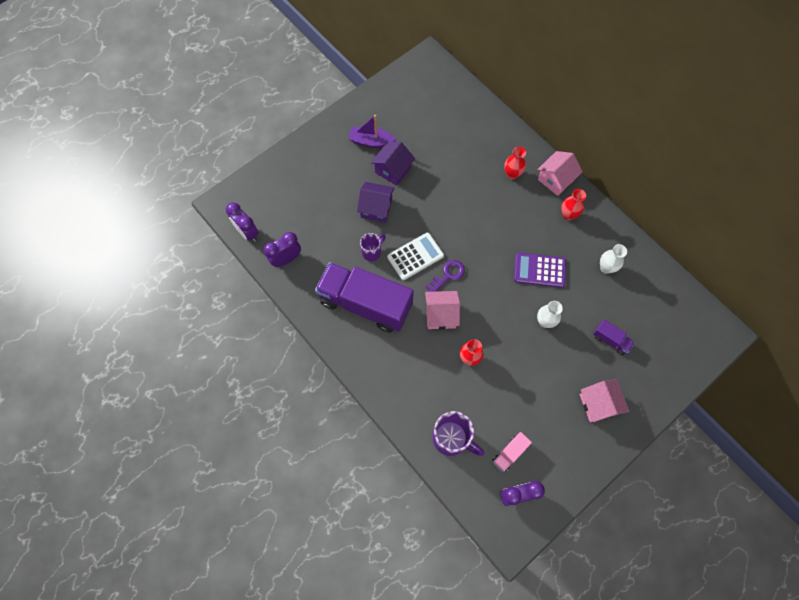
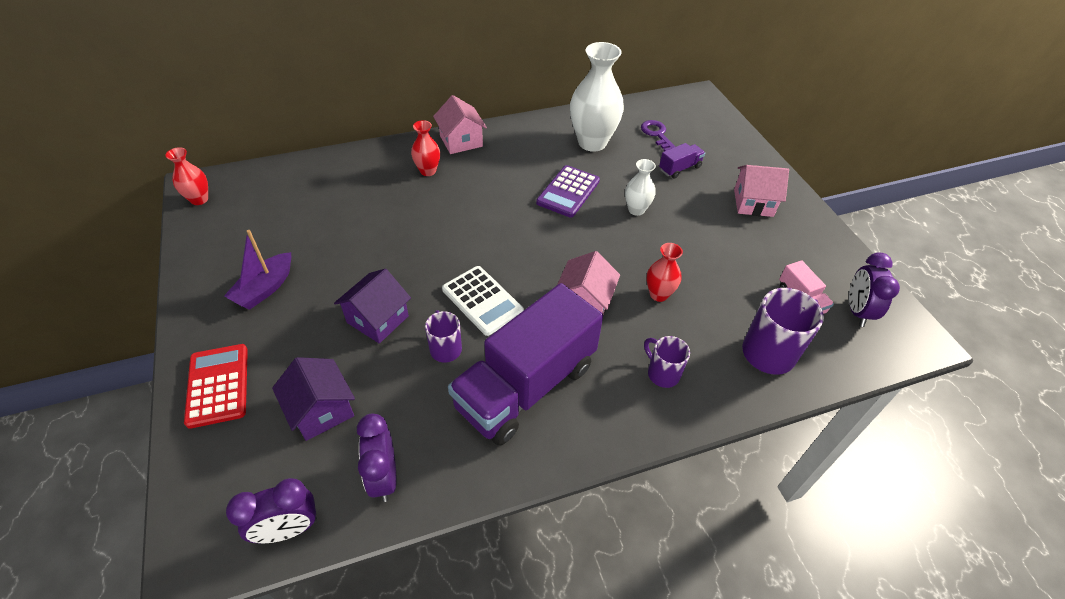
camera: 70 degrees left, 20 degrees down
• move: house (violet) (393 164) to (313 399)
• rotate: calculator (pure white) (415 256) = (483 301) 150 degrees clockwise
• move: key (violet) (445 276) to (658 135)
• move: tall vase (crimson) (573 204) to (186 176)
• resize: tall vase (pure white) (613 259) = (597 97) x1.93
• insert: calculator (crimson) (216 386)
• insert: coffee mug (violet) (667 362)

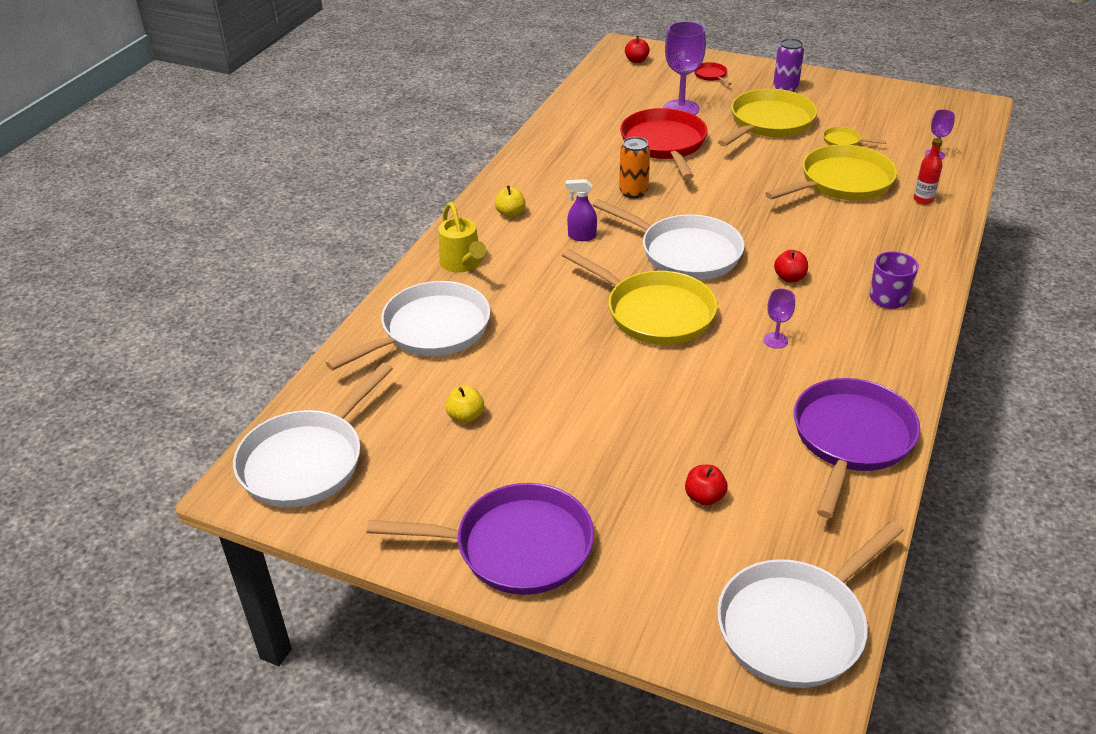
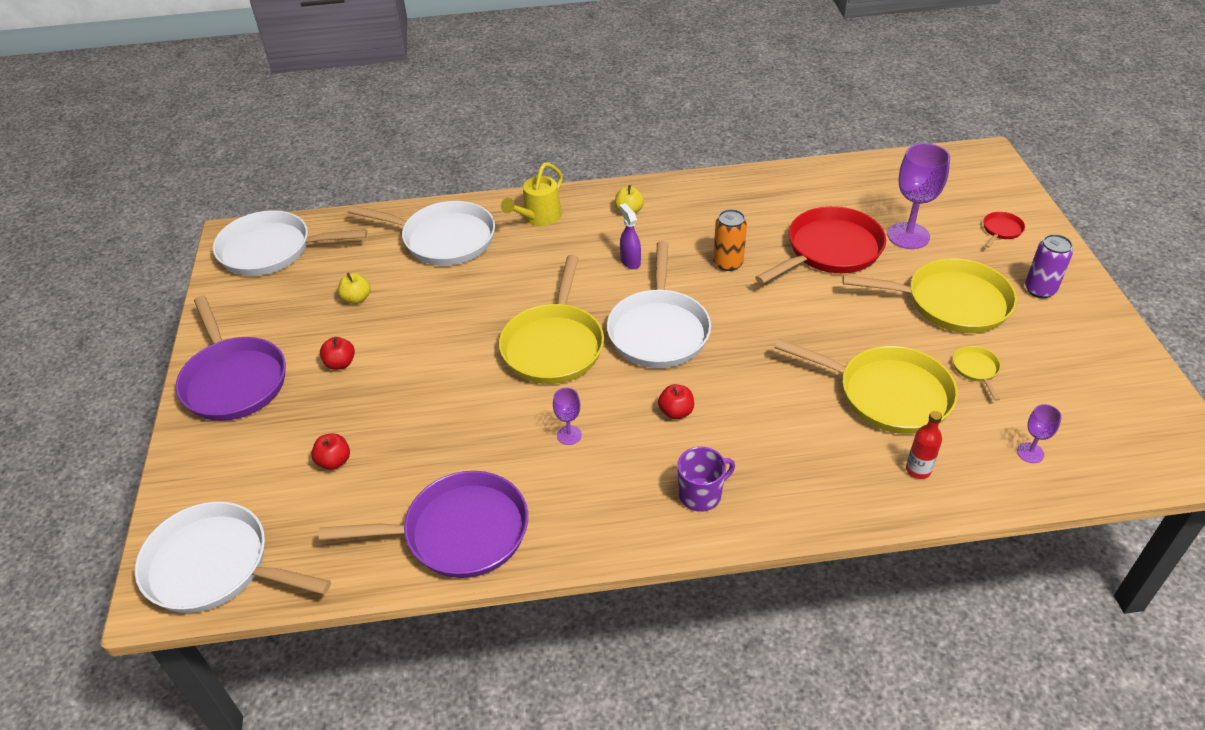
camera: 60 degrees right, 5 degrees up
• move: toy apple (crimson) (637 49) to (337 353)

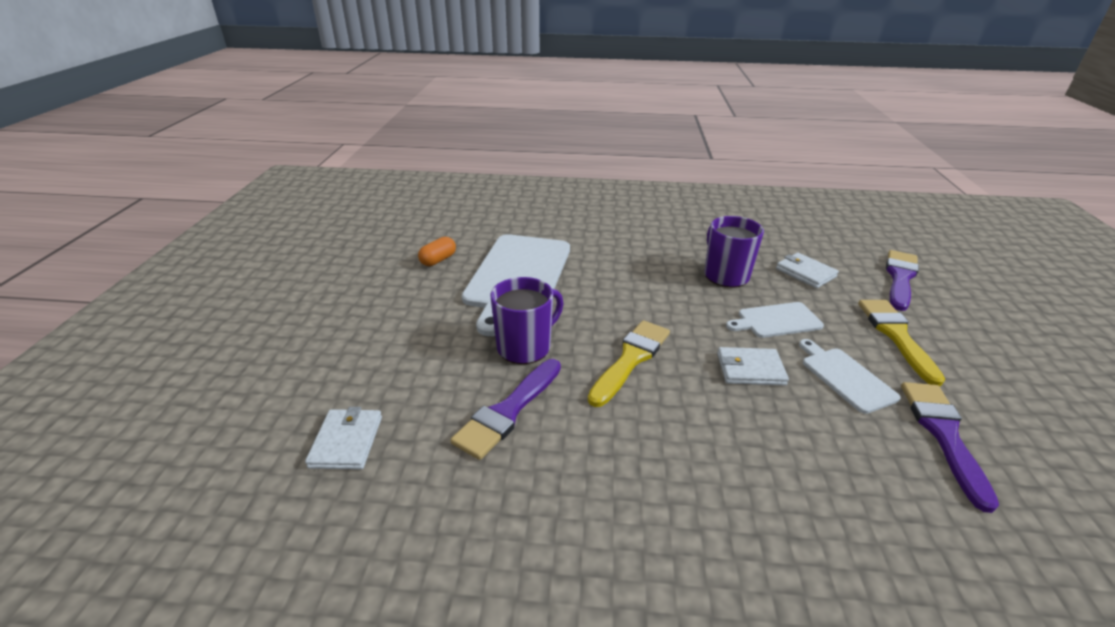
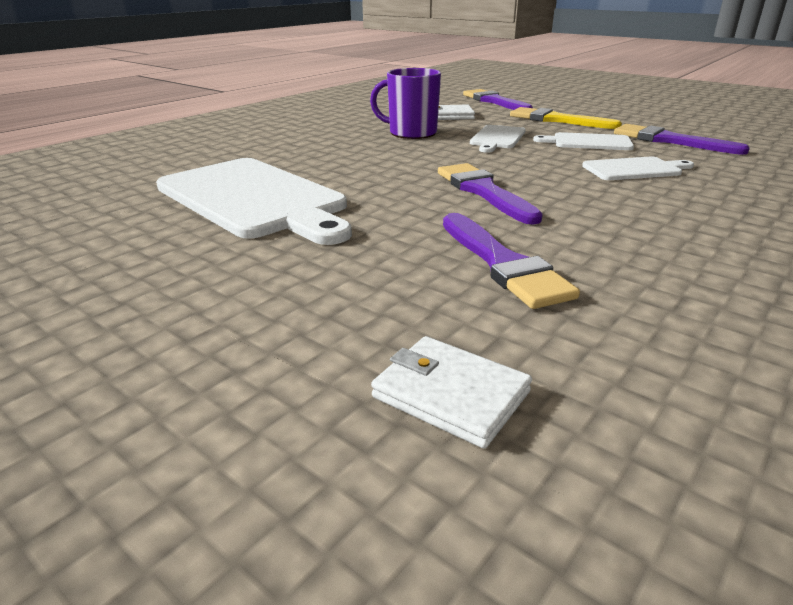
camera: 55 degrees left, 5 degrees down
• delete: pill shape (bright orange) (437 251)
• delete: coffee mug (violet) (527 320)
• recolor: paintbrush (bright yellow) (629 363) to paintbrush (violet) (490 194)
• delete: billfold (pure white) (753 366)
• insert: cutting board (pure white) (638 168)

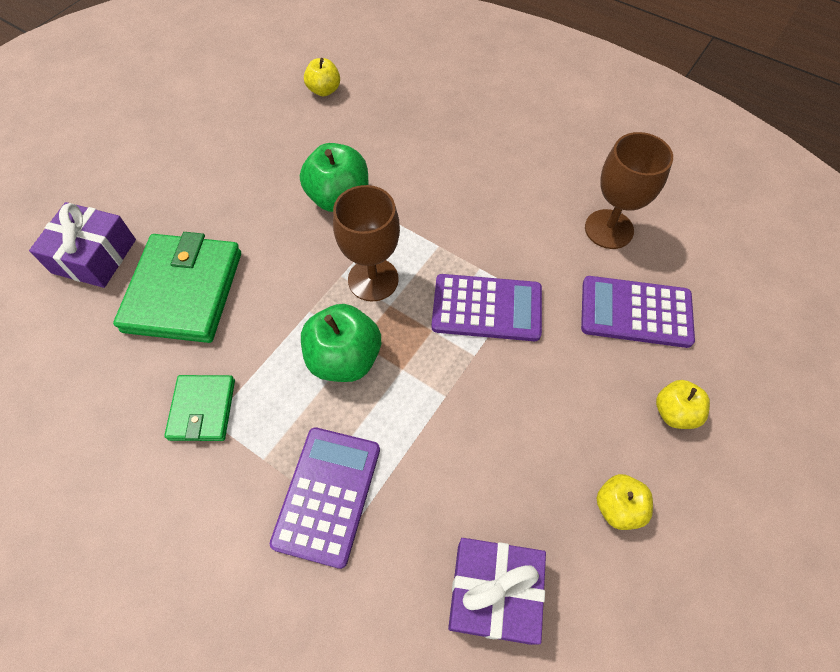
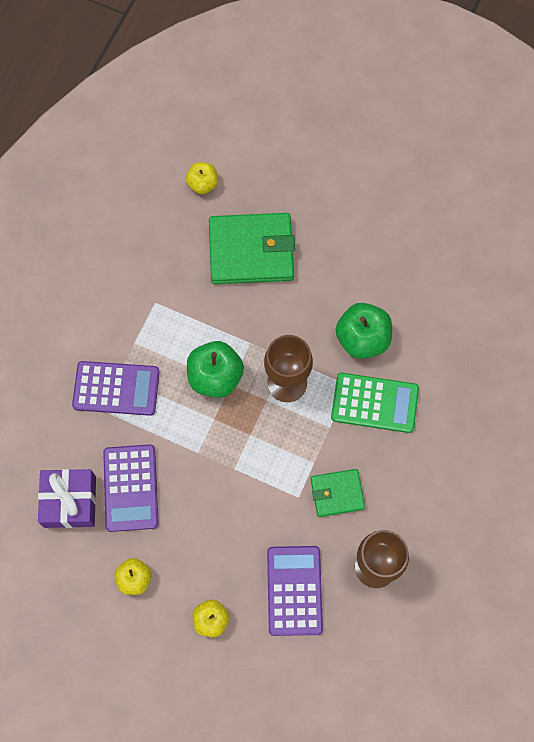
camera: 80 degrees right, 10 degrees up
• delete: wrapped gift (violet) (82 245)
• move: billfold (emerald) (199 408) to (338 493)
• move: toy apple (bright yellow) (322 77) to (202 178)
• move: calculator (violet) (486 307) to (131 488)
• insert: calculator (emerald) (375 403)

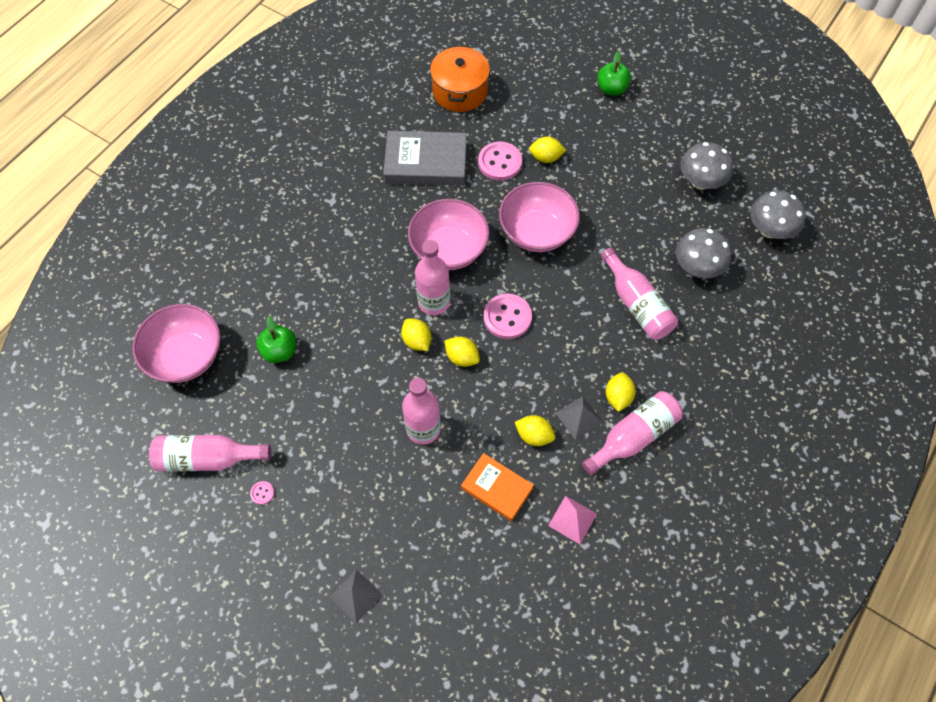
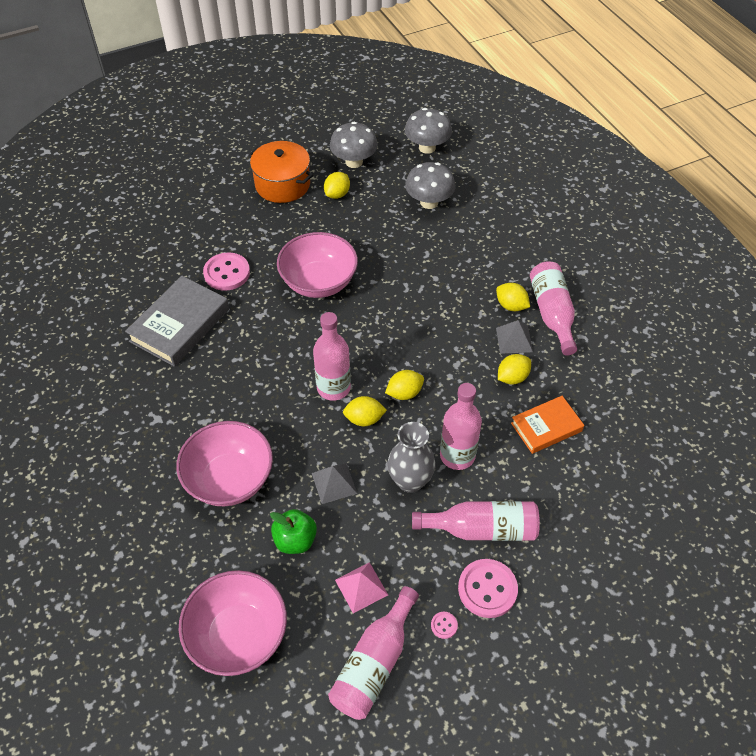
camera: 60 degrees left, 10 degrees down
• move: solid pyramid (gray) (356 596) to (334 483)
• move: bowl (rose-pink) (448 234) to (224 463)
• move: stockpot (bright orange) (460 78) to (280 172)
• move: button (rose-pink) (508 316) to (488 588)
• move: toy lemon (bright yellow) (547 150) to (337 185)
• move: solid pyramid (rose-pink) (572 520) to (361 587)
• delete: toy apple (emerald) (614 73)
• move: bottle (rose-pink) (639 294) to (476 521)
• insert: tall vase (gray) (411 457)

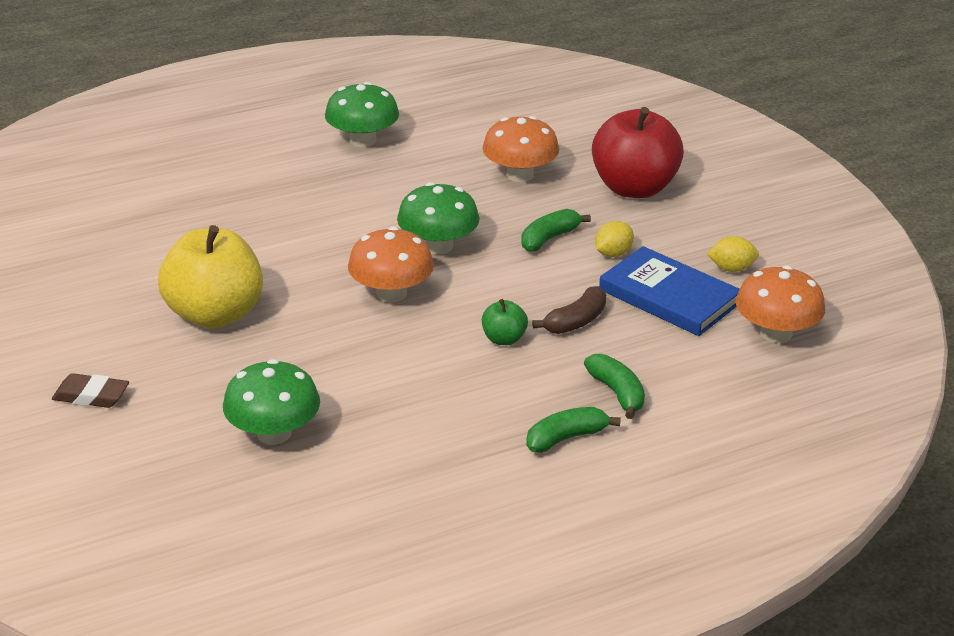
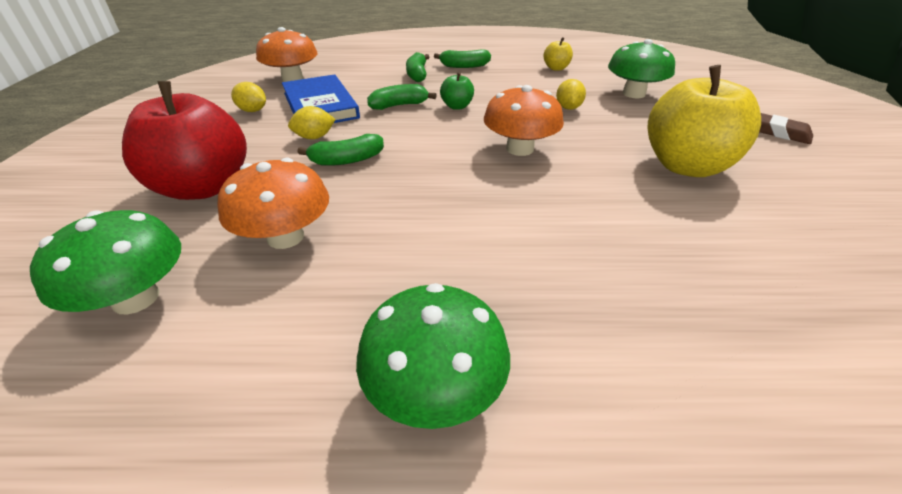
camera: 155 degrees left, 5 degrees up
• move: toadstool (emerald) (438 218) to (105 262)
• recolor: banana fruit (russet) (569 310) to banana fruit (emerald) (402 97)
• insert: toy apple (bright yellow) (558 54)
• insert: toy lemon (bright yellow) (571 94)

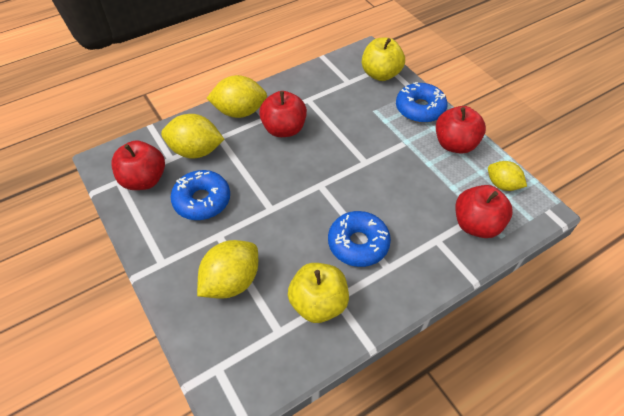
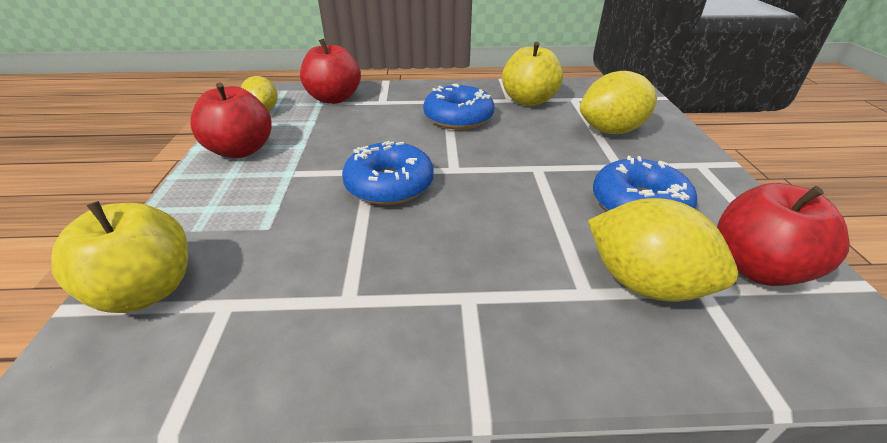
camera: 150 degrees left, 15 degrees down
• delete: toy lemon (bright yellow) (237 96)
• delete: toy apple (crimson) (283 114)
• move: doughnut (cobalt) (422 102) to (388 173)

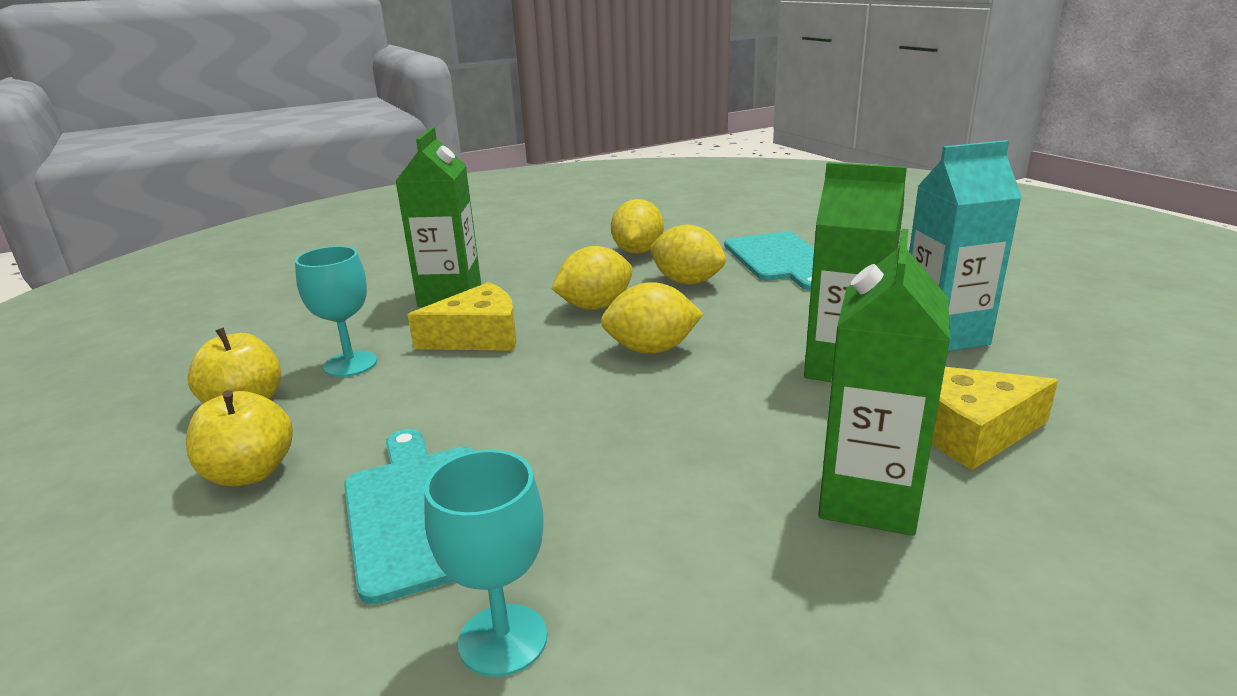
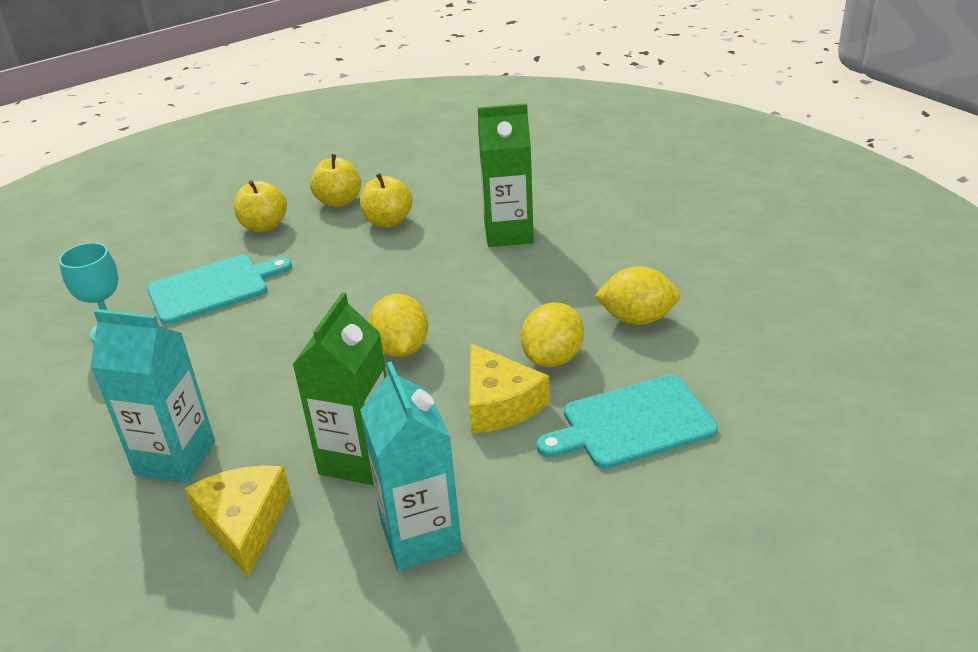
camera: 85 degrees right, 10 degrees up
• replace: goblet (teal) (336 311) to toy apple (bright yellow) (386 200)
• move: piece of cheese (bright yellow) (462 316) to (509 388)
• delete: toy lemon (bright yellow) (592 278)
• recolor: juice carton (emerald) (884 382) to juice carton (teal) (152 396)

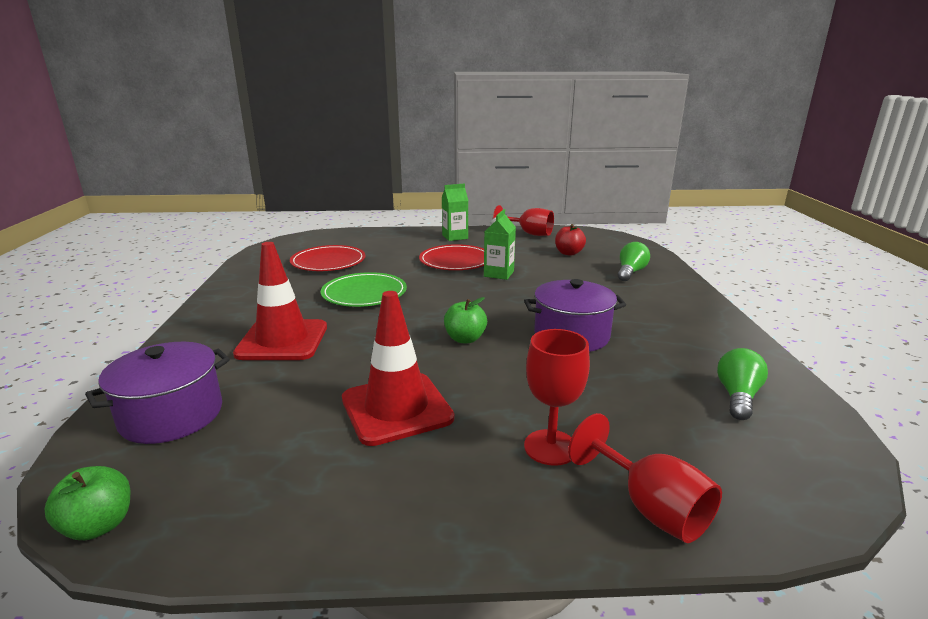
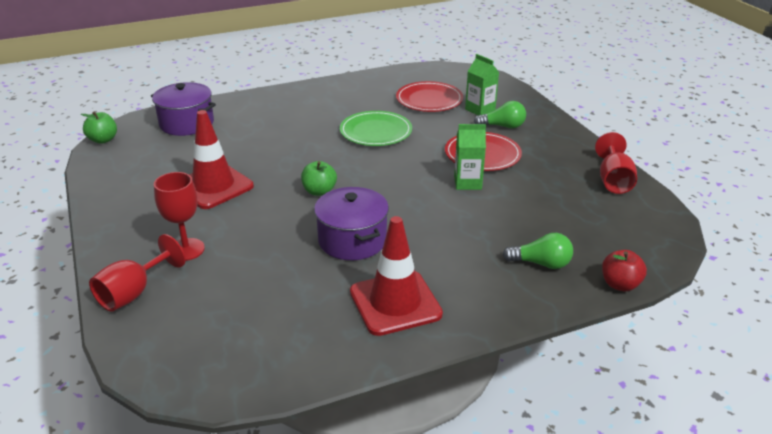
camera: 70 degrees right, 10 degrees up
• move: traffic cone (crimson) (280 301) to (396 276)
• move: juice carton (emerald) (455 212) to (482 84)
• move: toy apple (crimson) (570 240) to (624 270)
• move: lightbulb (emerald) (742 384) to (500 114)

